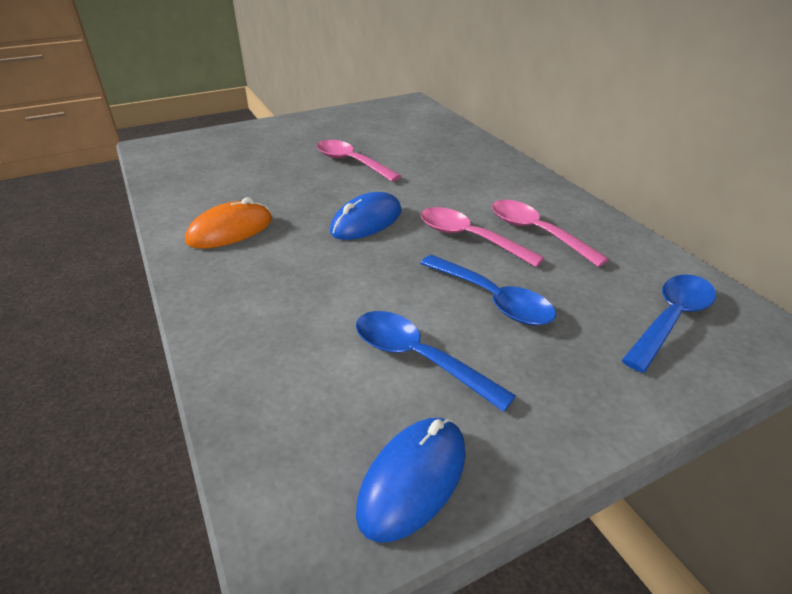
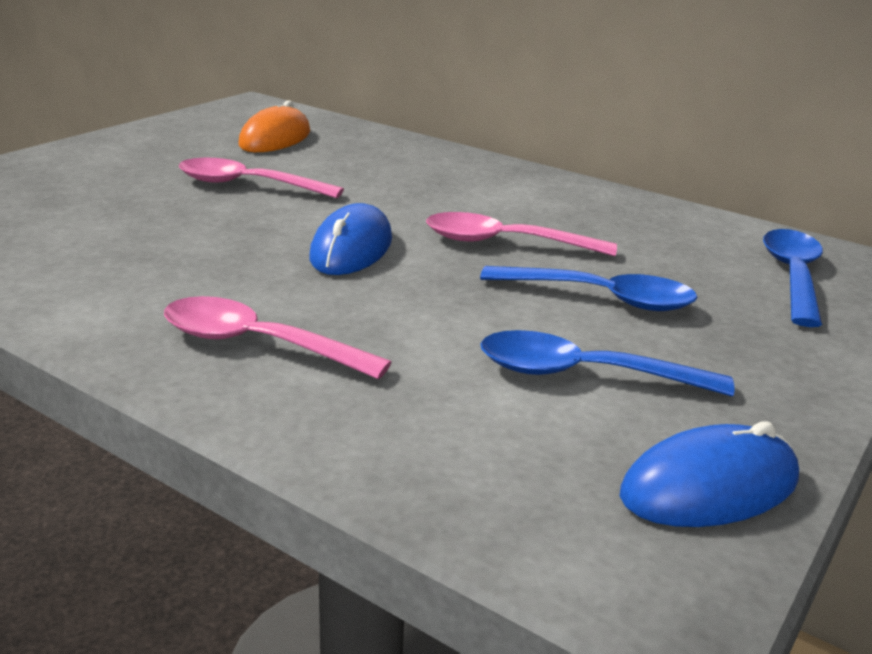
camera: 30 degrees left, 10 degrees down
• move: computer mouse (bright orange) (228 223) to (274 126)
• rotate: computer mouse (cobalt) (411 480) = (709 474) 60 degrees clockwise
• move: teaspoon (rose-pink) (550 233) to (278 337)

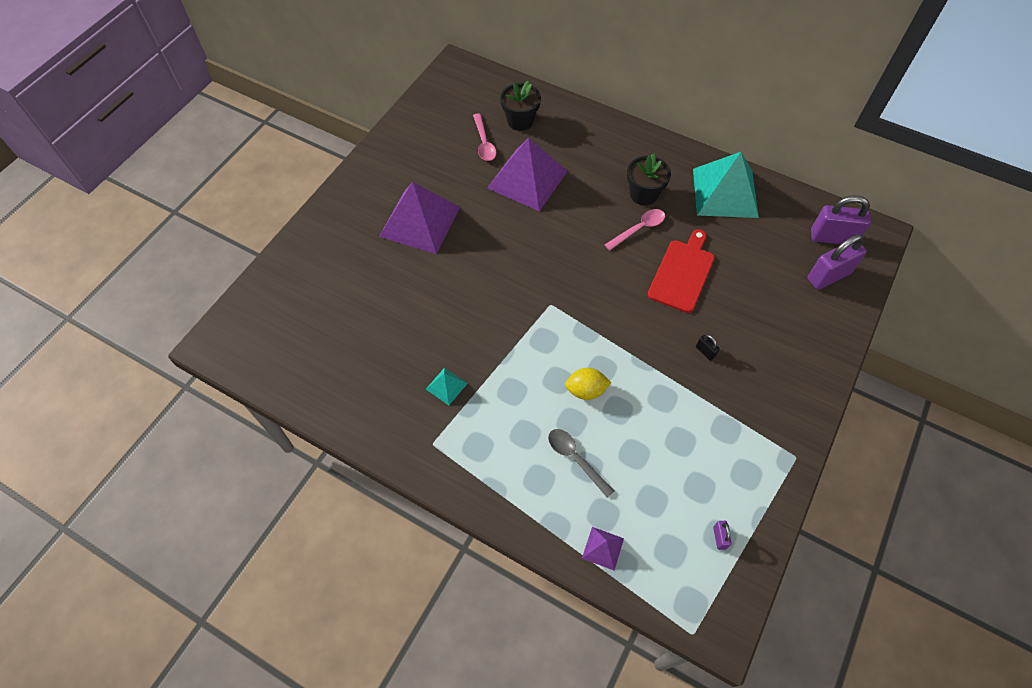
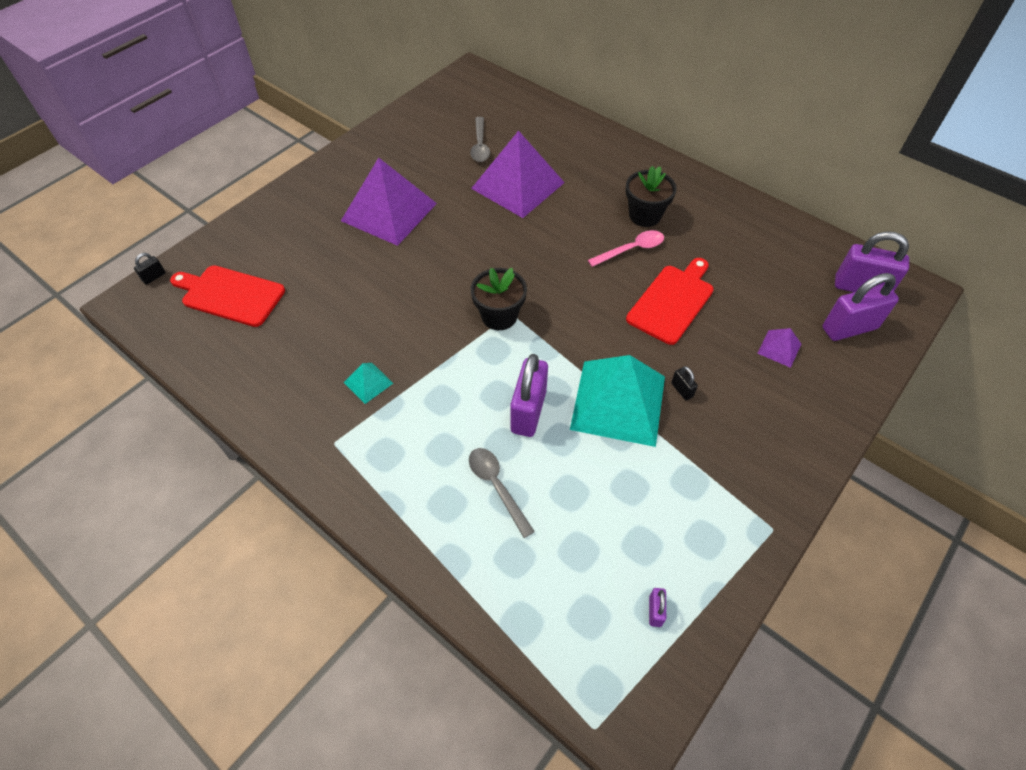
camera: 10 degrees right, 5 degrees down
• recolor: teaspoon (rose-pink) (484 137) to teaspoon (gray) (480 139)
• move: potted plant (ebony) (520 106) to (499 299)
• replace: toy lemon (bright yellow) (588 384) to small lock (violet) (529 395)
• move: solid pyramid (violet) (603 548) to (779 348)
• move: solid pyramid (teal) (726 185) to (617 401)
• insert: small lock (ebony) (150 269)
• insert: cutting board (crimson) (227 296)

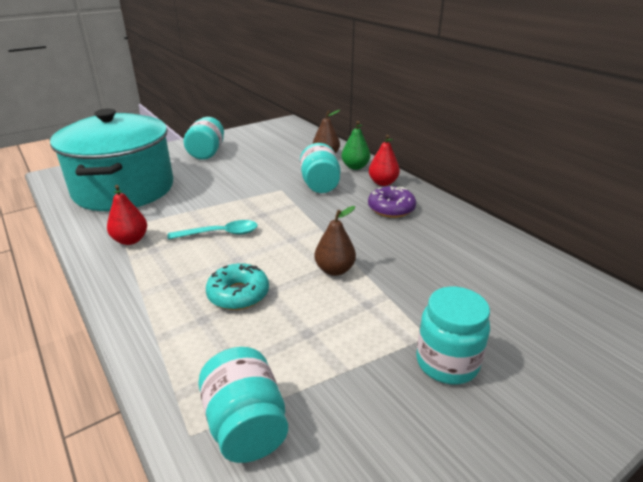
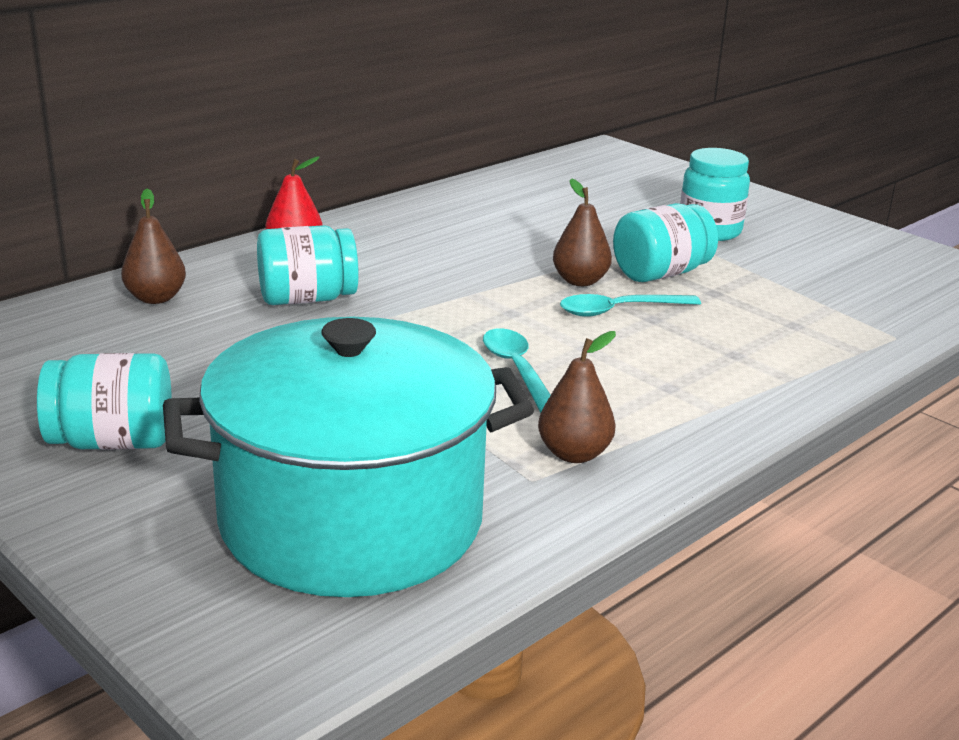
camera: 100 degrees left, 5 degrees down
• recolor: toy pear (crimson) (127 215) to toy pear (russet) (577 397)
• move: preserve jar (teal) (243 405) to (665 242)
• delete: doughnut (teal) (237 286)
• delete: toy pear (emerald) (356 145)
• delete: doughnut (violet) (392 202)
• insert: teaspoon (teal) (630 305)

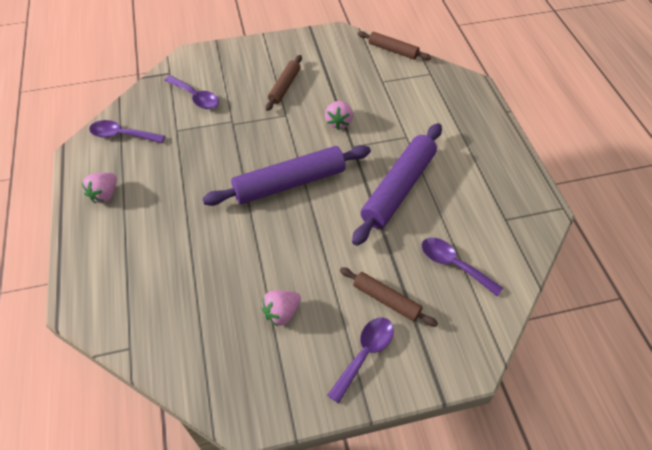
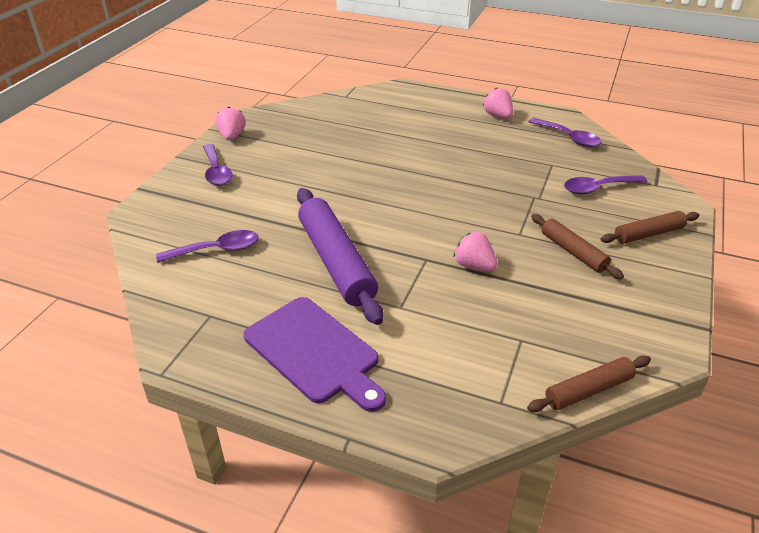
camera: 125 degrees right, 15 degrees down
• rotate: teaspoon (violet) (127 131) = (565 132) 90 degrees clockwise
• delete: dough roller (violet) (286 175)
• move: toy strawberry (rose-pink) (281 308) to (230 123)
• move: dough roller (russet) (389 297) to (649 227)
• insert: cutting board (violet) (315 354)

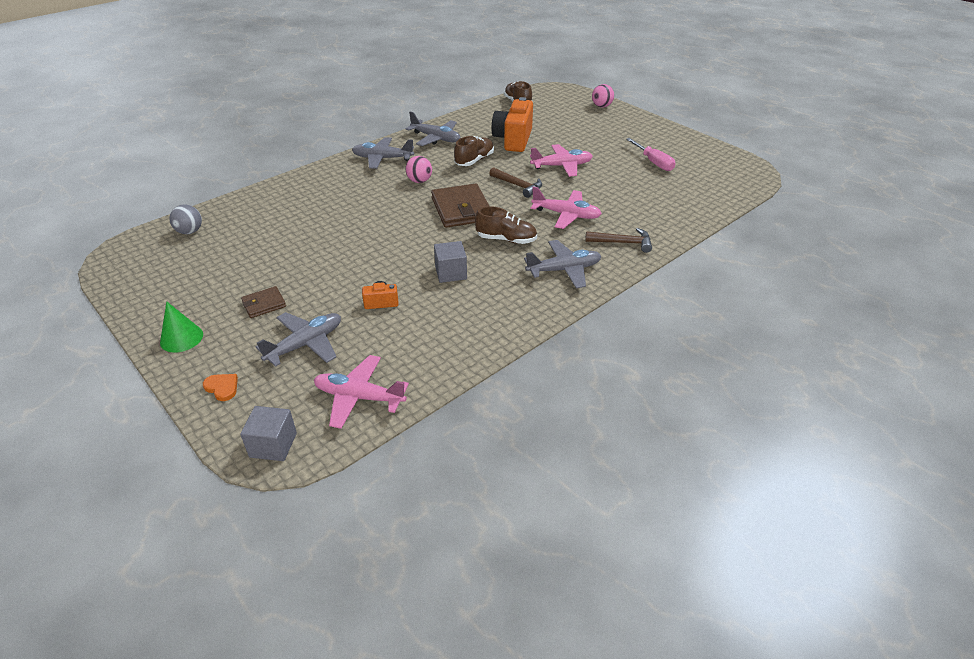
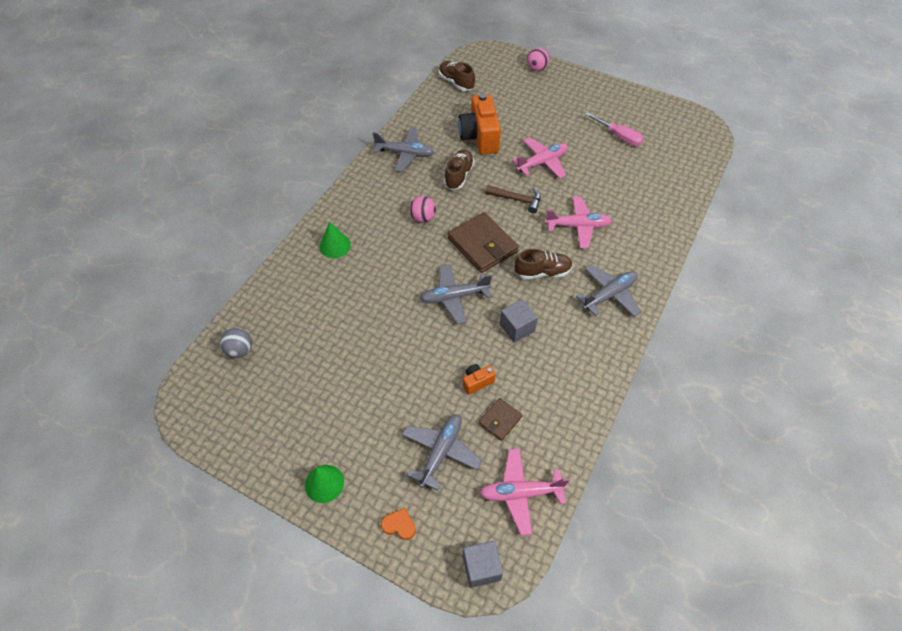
camera: 20 degrees left, 15 degrees up
• move: billfold (russet) (263 302) to (500 419)
• move: plane (gray) (383 153) to (456 294)
• delete: hammer (russet) (618 240)
• insert: solid cone (emerald) (335 240)

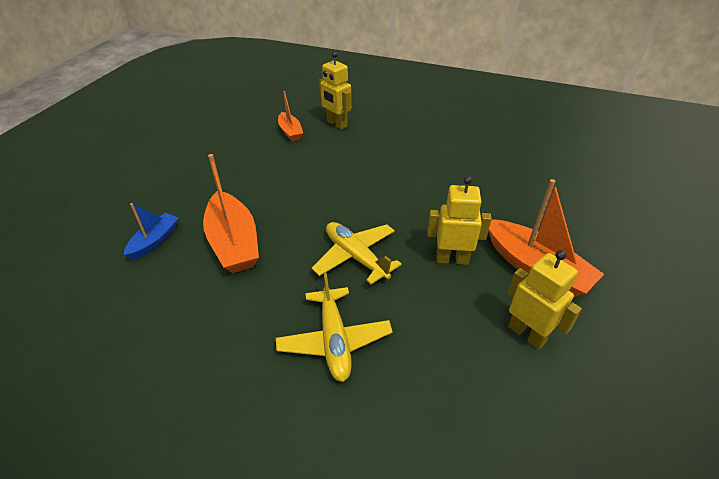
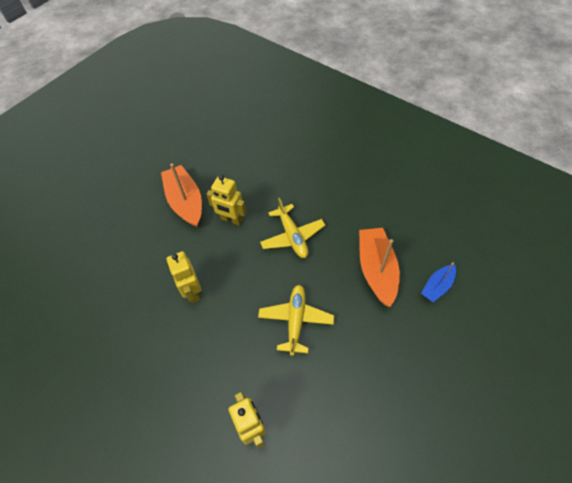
camera: 160 degrees left, 15 degrees up
• move: plane (bright yellow) (334 327) to (296 320)
• delete: boat (bright orange) (290 116)
• move: toy robot (bright yellow) (545 300) to (183 277)

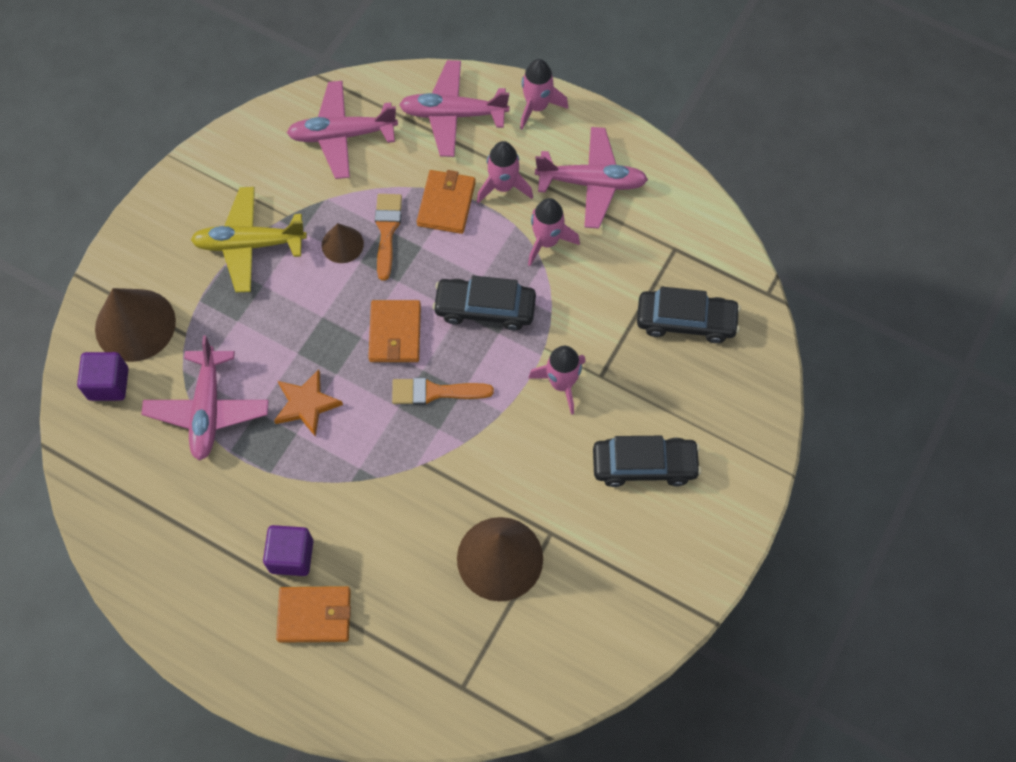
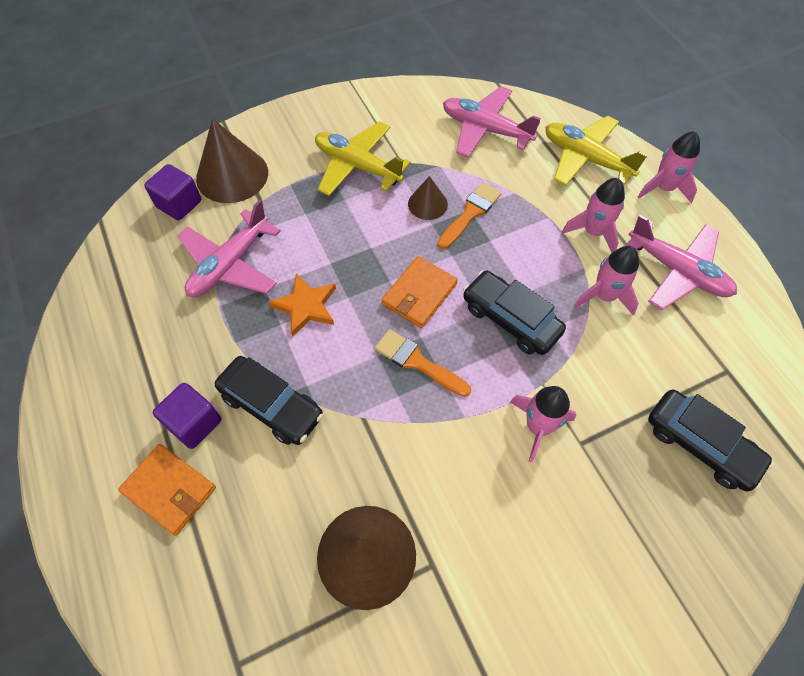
camera: 35 degrees right, 5 degrees down
• recolor: plane (rose-pink) (454 108) to plane (bright yellow) (597 151)
• delete: billfold (bright orange) (446 202)
• move: automobile (ebony) (647 461) to (269 400)

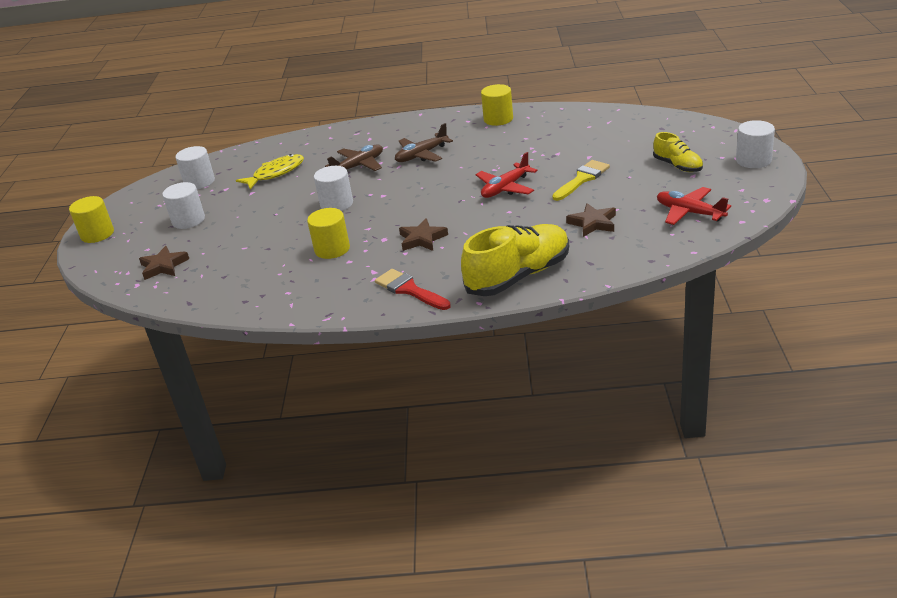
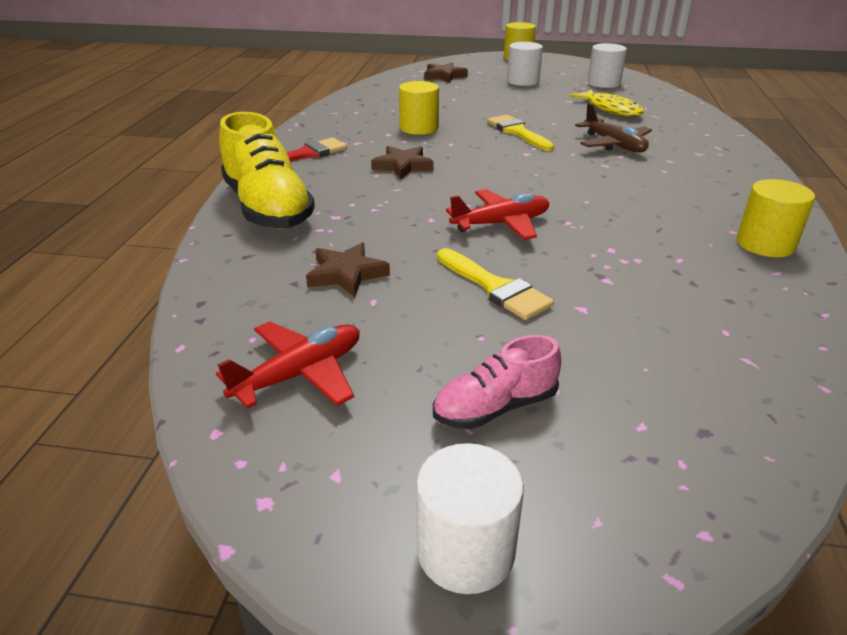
camera: 95 degrees right, 0 degrees up
• replace: cylinder shape (pure white) (333 188) to paintbrush (bright yellow) (520 133)
• delete: plane (russet) (424 142)
• rotate: plane (crimson) (506 175) = (498 214) 105 degrees clockwise
• recolor: lace-up shoe (bright yellow) (678 152) to lace-up shoe (rose-pink) (497 382)

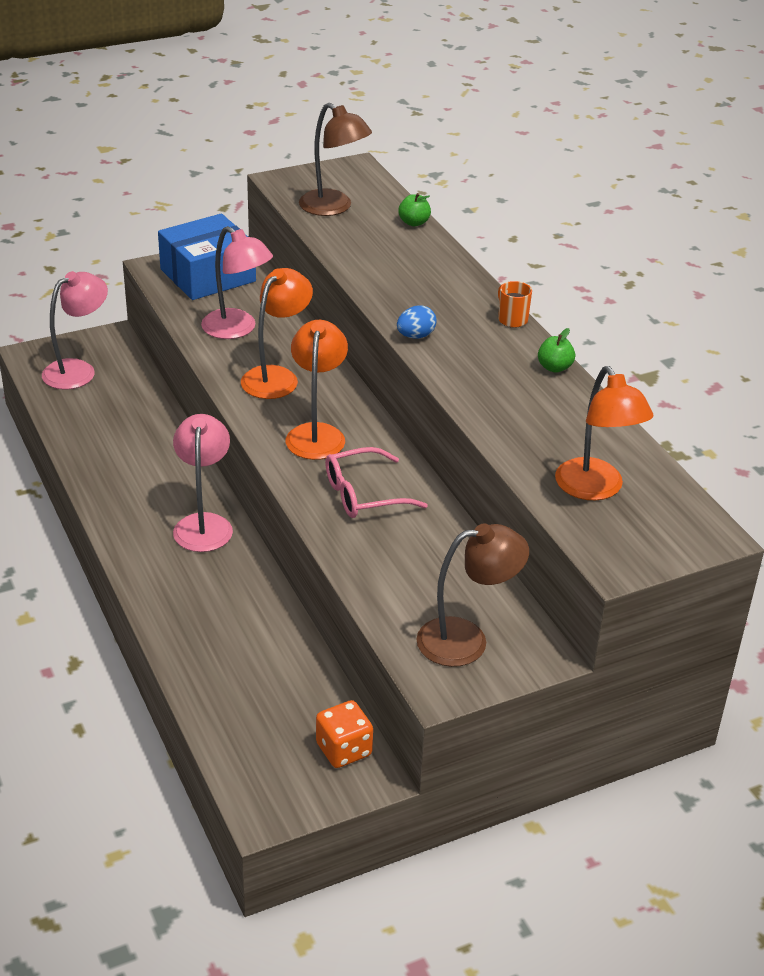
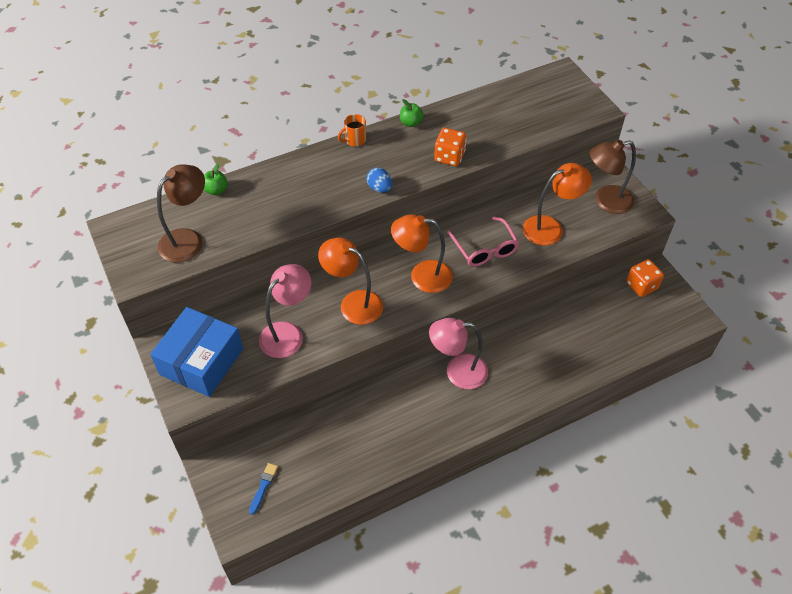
camera: 90 degrees left, 15 degrees up
• replace: desk lamp (rose-pink) (75 330) to paintbrush (cobalt) (263 489)
• rotate: parcel (cobalt) (207 257) = (196 352) 60 degrees clockwise
• rotate: desk lamp (russet) (472 595) = (613 177) 90 degrees counterclockwise
• move: desk lamp (bright orange) (604 433) to (557 204)
• insert: dice (bright orange) (450 147)

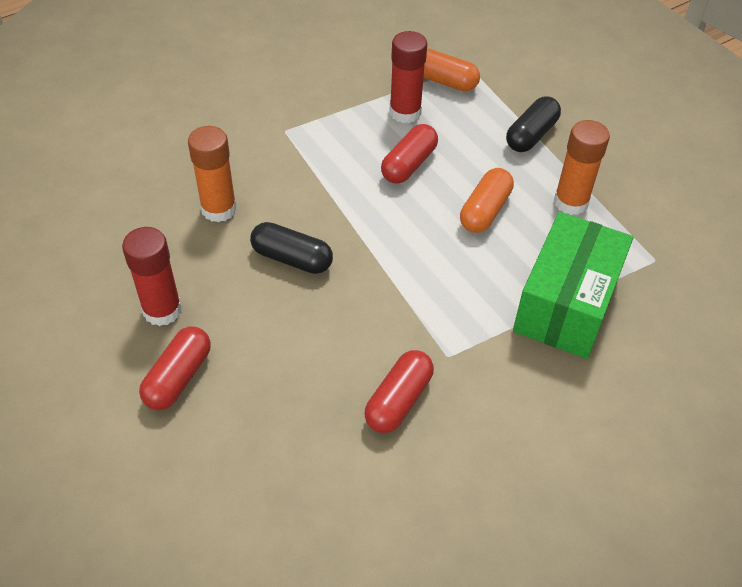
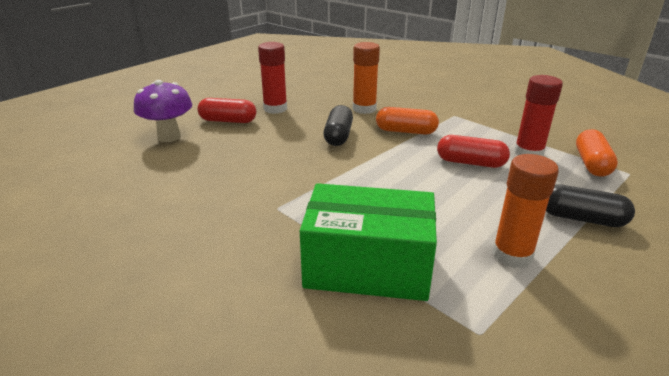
camera: 75 degrees right, 20 degrees down
• delete: pill shape (crimson) (399 391)
• move: pill shape (bright orange) (487 200) to (407 121)
• insert: toadstool (violet) (163 111)

